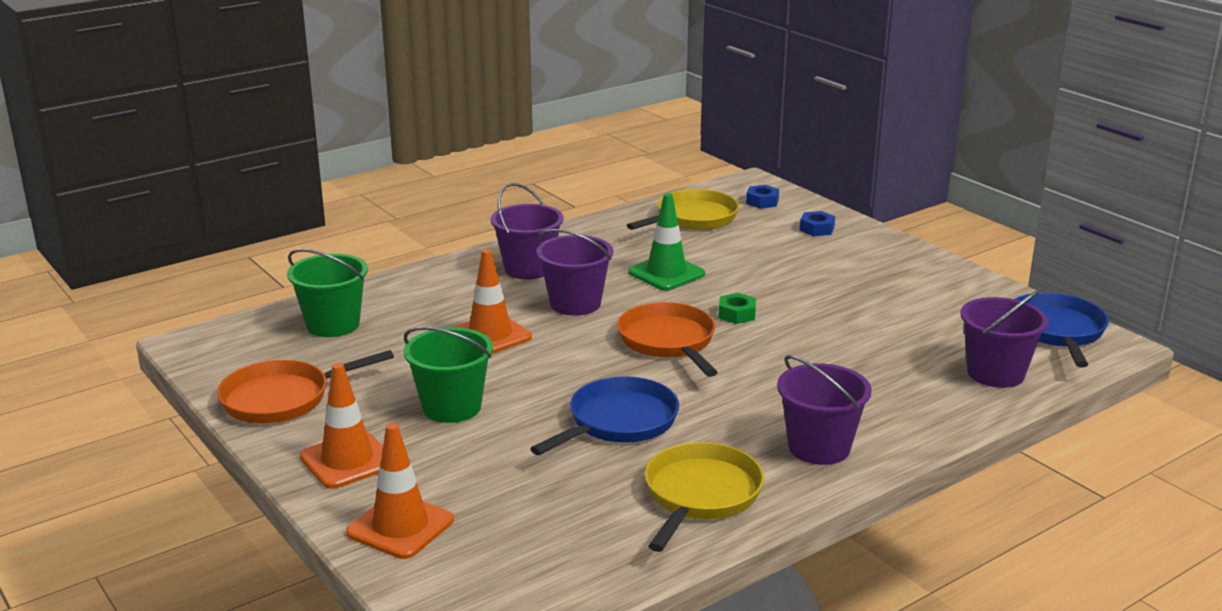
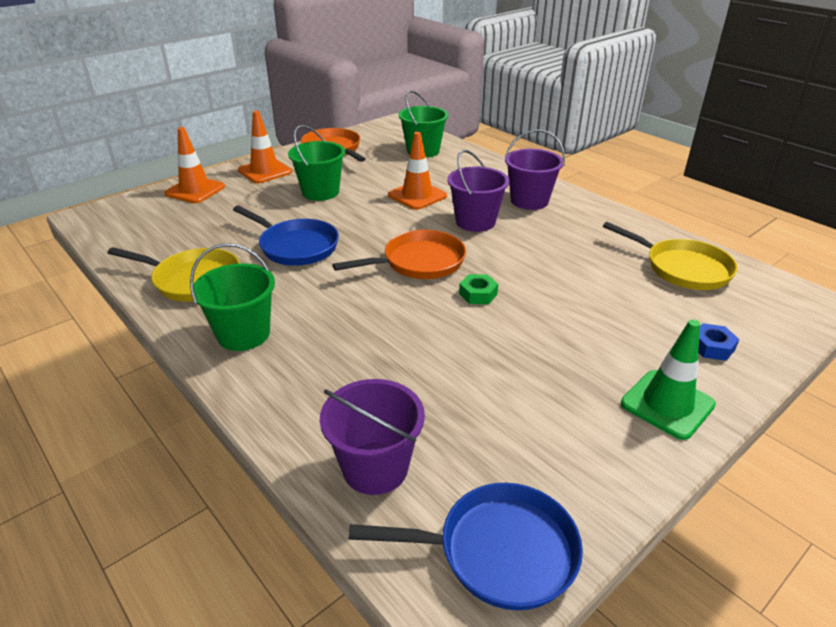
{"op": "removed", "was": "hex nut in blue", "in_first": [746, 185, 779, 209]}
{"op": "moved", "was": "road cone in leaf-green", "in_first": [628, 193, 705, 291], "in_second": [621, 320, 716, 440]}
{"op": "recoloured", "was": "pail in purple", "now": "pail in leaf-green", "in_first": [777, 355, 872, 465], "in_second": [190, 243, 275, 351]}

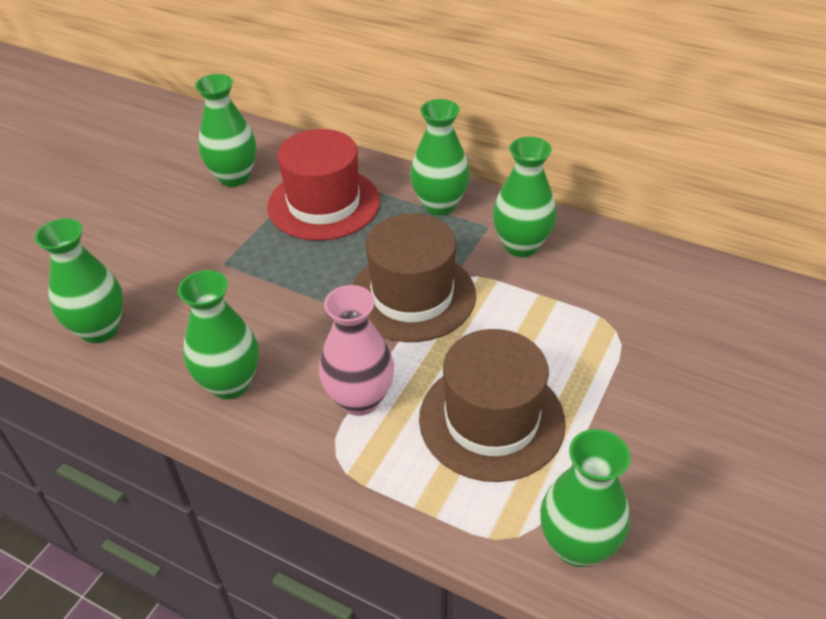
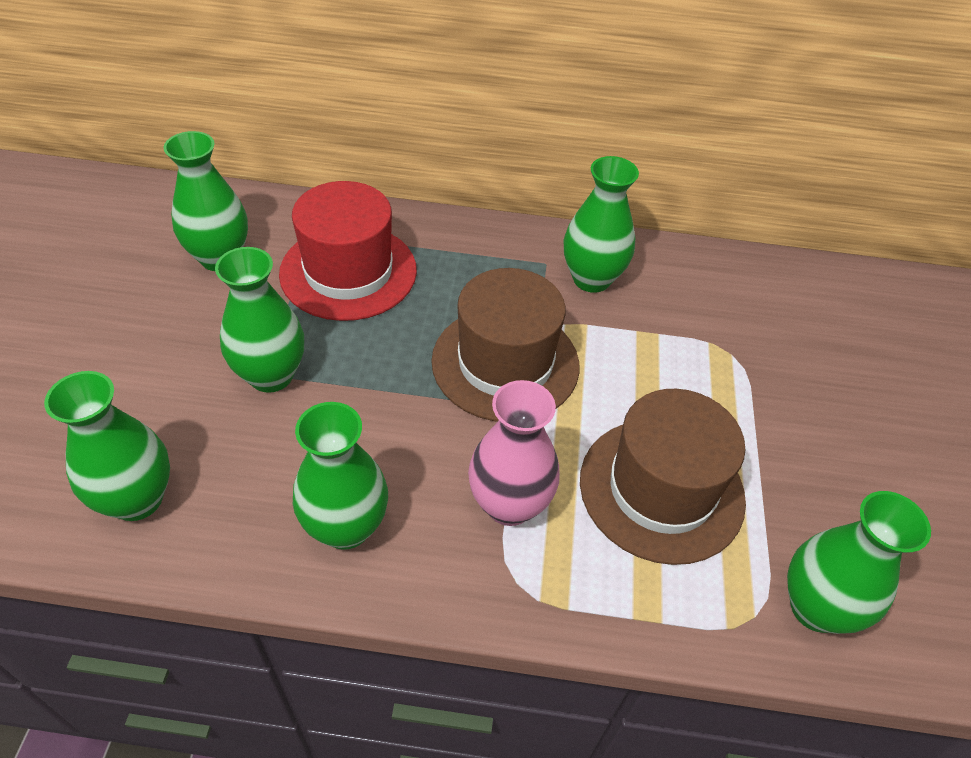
{"op": "moved", "was": "flower vase in leaf-green", "in_first": [410, 99, 470, 216], "in_second": [215, 247, 304, 393]}

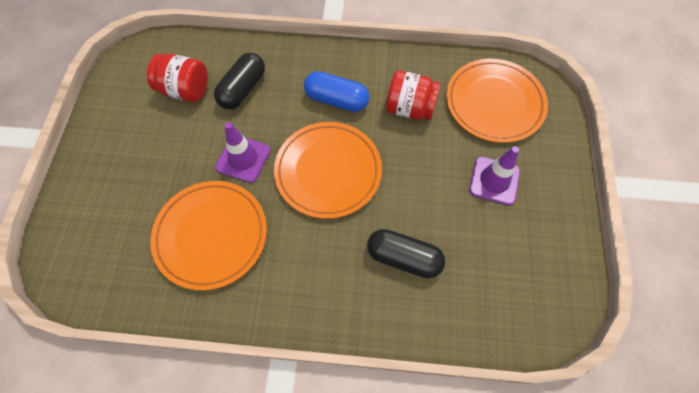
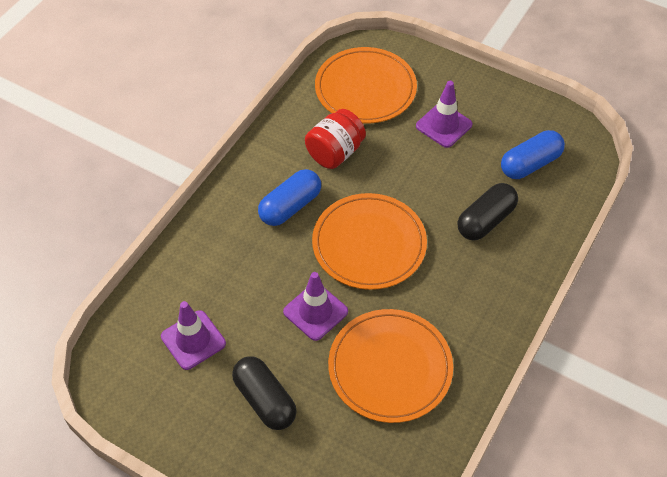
{"op": "moved", "was": "pill in jet-black", "in_first": [214, 53, 265, 110], "in_second": [232, 356, 297, 430]}
{"op": "replaced", "was": "jam jar in red", "now": "road cone in purple", "in_first": [147, 54, 208, 102], "in_second": [161, 301, 226, 370]}
{"op": "added", "now": "pill in blue", "in_second": [501, 130, 565, 179]}

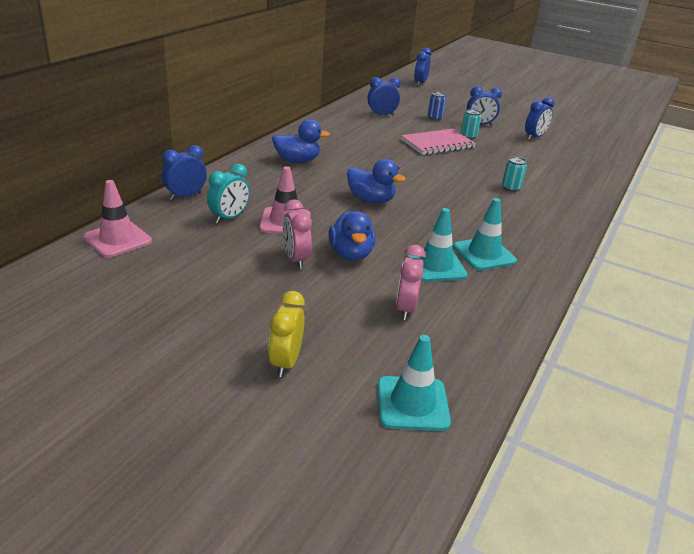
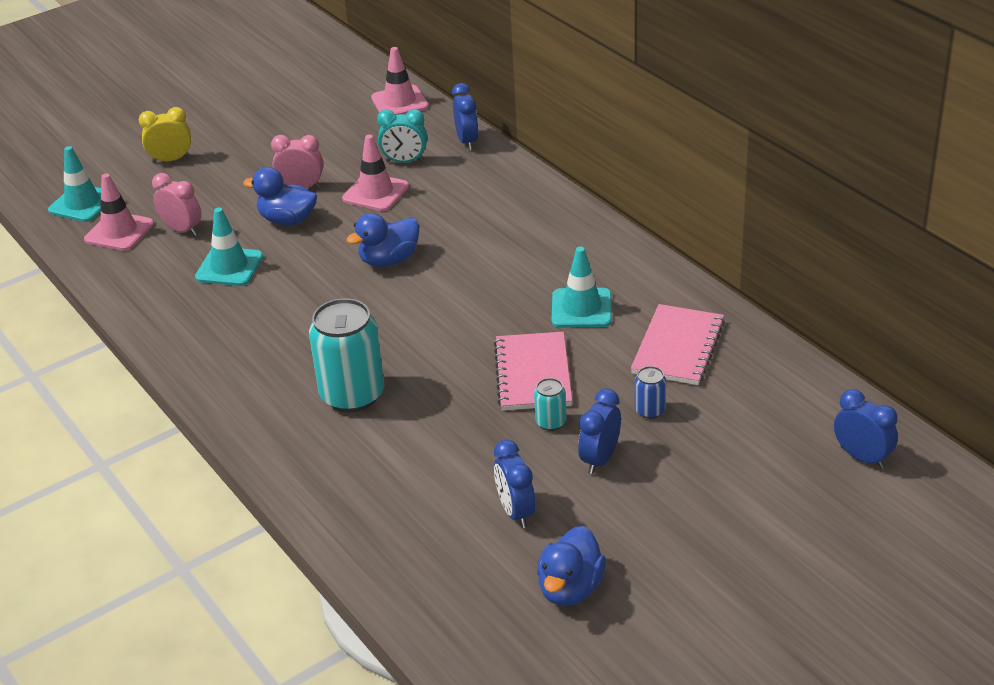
{"op": "replaced", "was": "bedside clock in blue", "now": "exercise book in rosy", "in_first": [367, 77, 401, 116], "in_second": [631, 304, 725, 385]}
{"op": "moved", "was": "rubber duck in blue", "in_first": [272, 119, 330, 163], "in_second": [537, 526, 606, 606]}
{"op": "resized", "was": "soda can in turquoise", "in_first": [502, 157, 527, 192], "in_second": [309, 298, 384, 412], "ratio": 2.19}
{"op": "turned", "was": "bedside clock in turquoise", "in_first": [207, 164, 250, 223], "in_second": [377, 109, 427, 163], "clockwise": -60}
{"op": "moved", "was": "road cone in turquoise", "in_first": [453, 198, 517, 270], "in_second": [552, 247, 612, 328]}
{"op": "turned", "was": "bedside clock in bright yellow", "in_first": [268, 291, 305, 377], "in_second": [139, 107, 191, 163], "clockwise": -45}
{"op": "added", "now": "road cone in rosy", "in_second": [84, 174, 154, 251]}

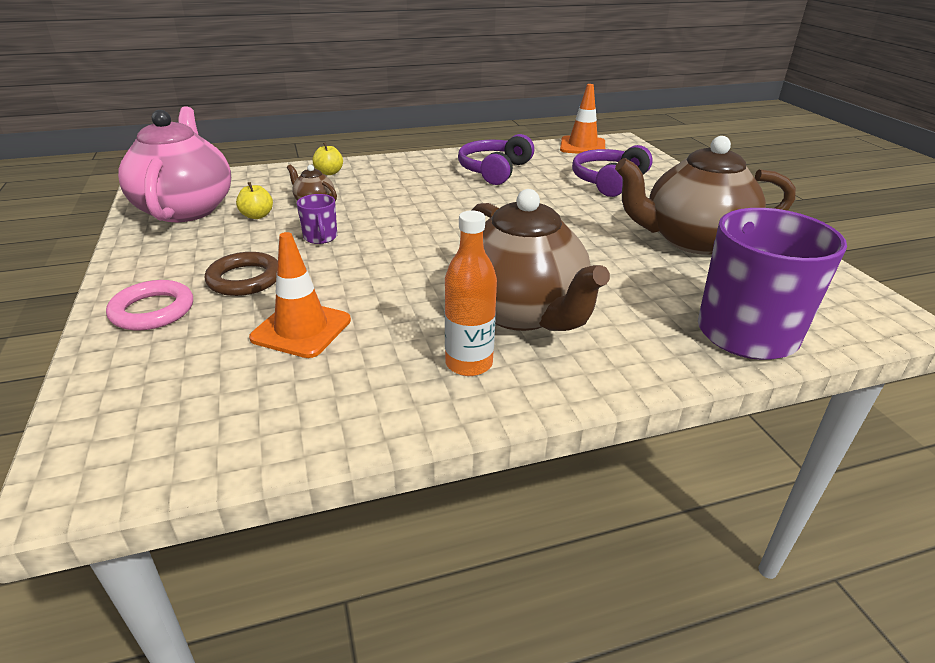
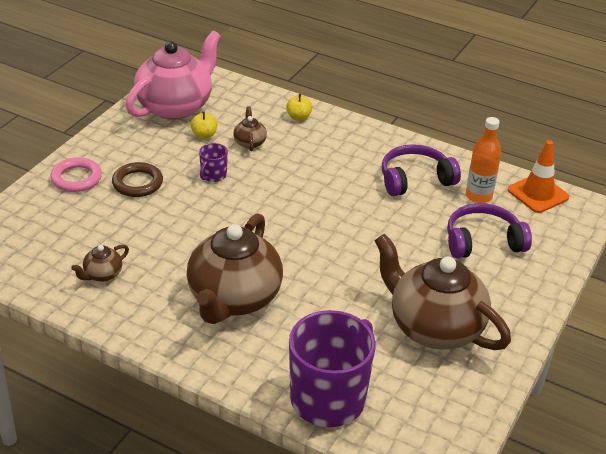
{"op": "moved", "was": "drink bottle in orange-coloured", "in_first": [445, 211, 497, 376], "in_second": [466, 117, 501, 203]}
{"op": "removed", "was": "road cone in orange-coloured", "in_first": [249, 232, 351, 358]}
{"op": "added", "now": "teapot in dark brown", "in_second": [71, 244, 129, 282]}

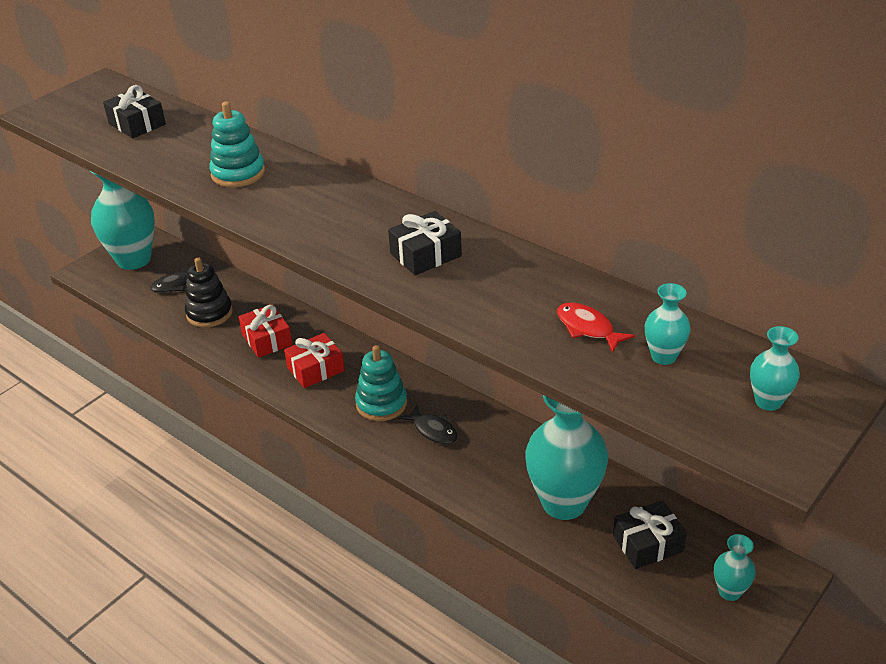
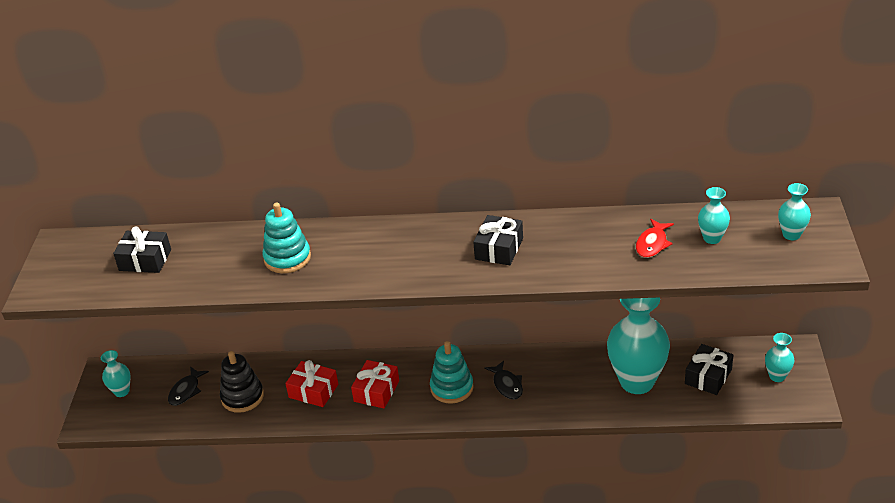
{"op": "resized", "was": "flower vase in turquoise", "in_first": [90, 171, 155, 270], "in_second": [101, 350, 131, 397], "ratio": 0.46}
{"op": "turned", "was": "toy fish in red", "in_first": [557, 303, 635, 353], "in_second": [636, 219, 674, 258], "clockwise": -75}
{"op": "turned", "was": "toy fish in jet-black", "in_first": [398, 404, 458, 445], "in_second": [484, 361, 523, 400], "clockwise": 60}

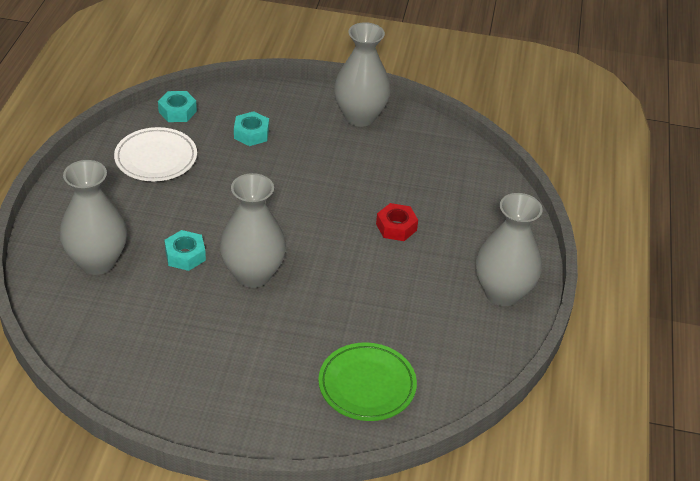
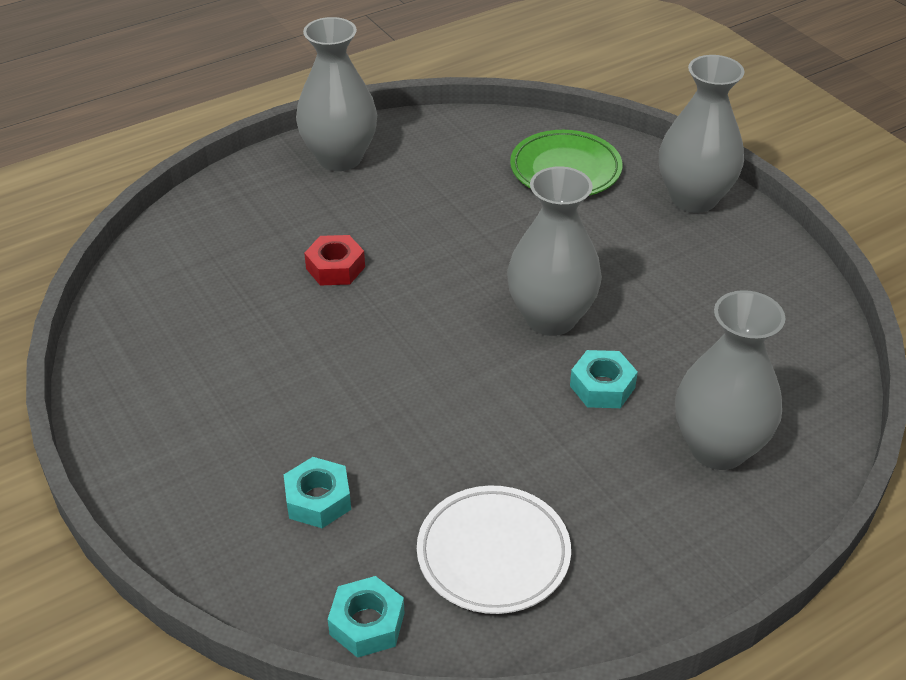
{"op": "moved", "was": "flower vase in gray", "in_first": [334, 22, 391, 127], "in_second": [659, 55, 744, 213]}

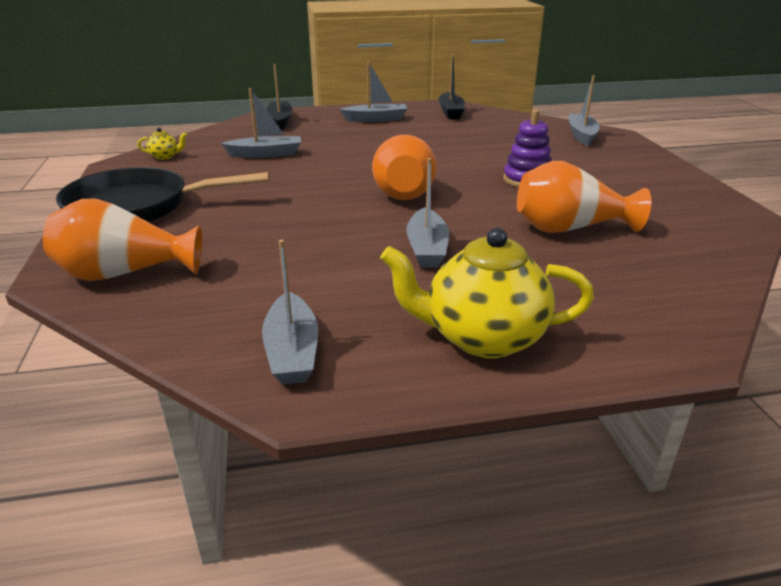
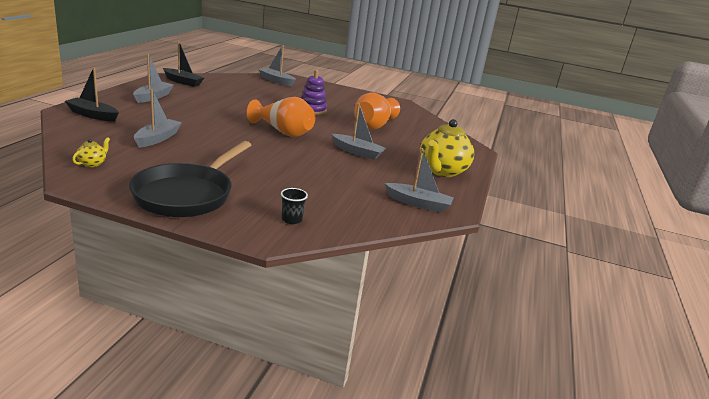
{"op": "replaced", "was": "flower vase in orange-coloured", "now": "beaker in jet-black", "in_first": [43, 199, 202, 281], "in_second": [281, 188, 308, 224]}

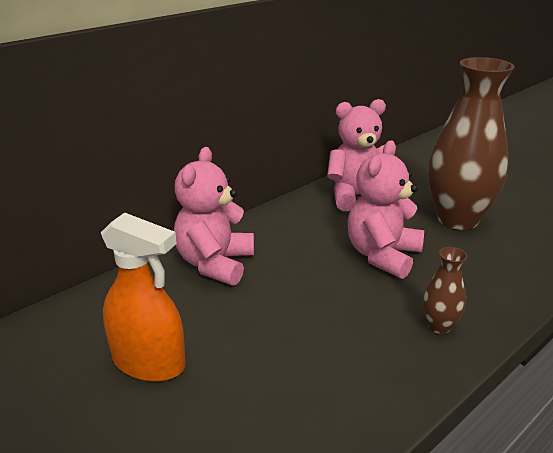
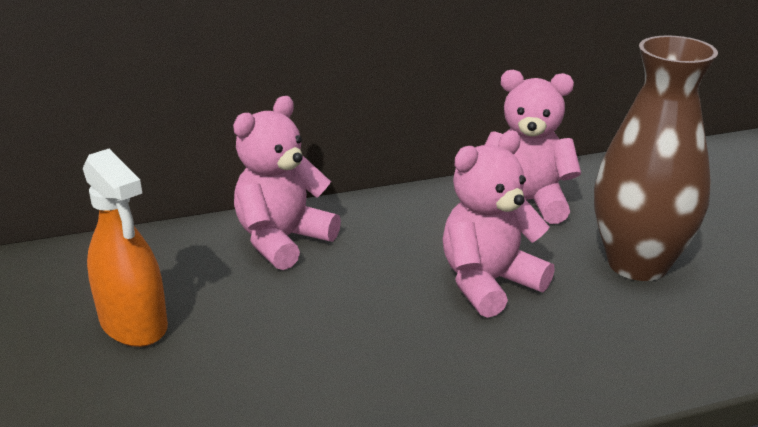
{"op": "removed", "was": "flower vase in dark brown", "in_first": [423, 247, 467, 334]}

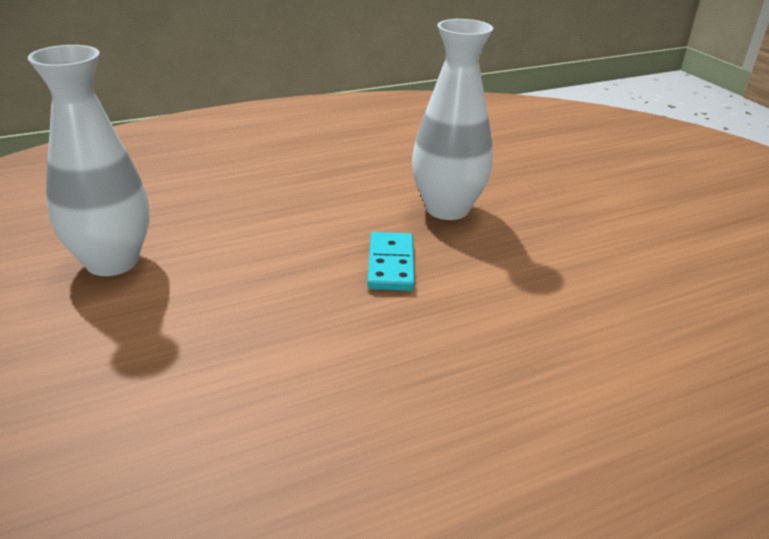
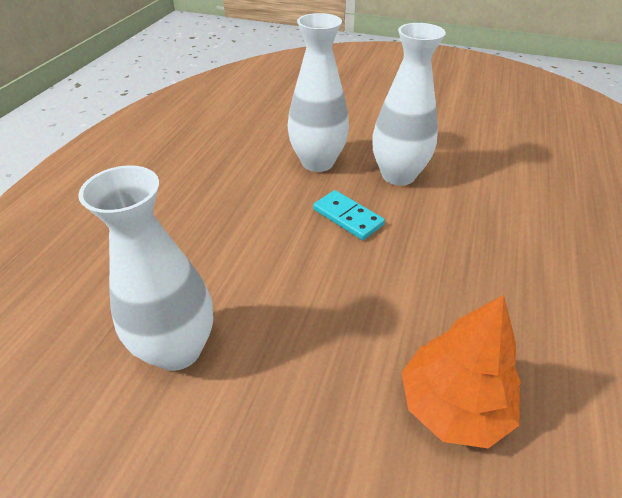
{"op": "added", "now": "flower vase in pure white", "in_second": [372, 23, 446, 186]}
{"op": "added", "now": "toy tree in orange-coloured", "in_second": [401, 295, 521, 448]}

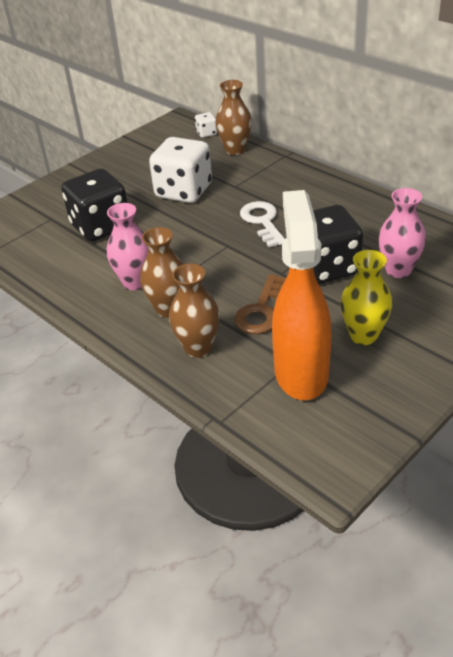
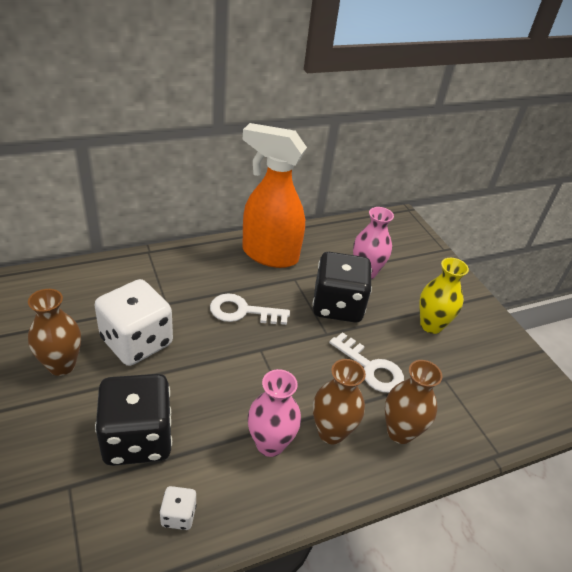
{"op": "moved", "was": "flower vase in dark brown", "in_first": [216, 80, 252, 155], "in_second": [28, 289, 81, 376]}
{"op": "moved", "was": "die in pure white", "in_first": [195, 112, 217, 138], "in_second": [160, 486, 197, 530]}
{"op": "moved", "was": "spray cleaner in orange-coloured", "in_first": [272, 190, 332, 400], "in_second": [242, 123, 307, 268]}
{"op": "recoloured", "was": "key in dark brown", "now": "key in pure white", "in_first": [234, 274, 286, 334], "in_second": [329, 332, 404, 393]}

